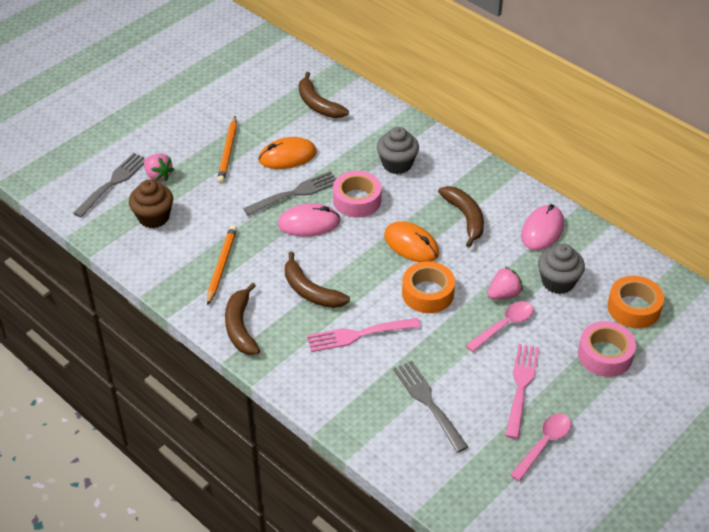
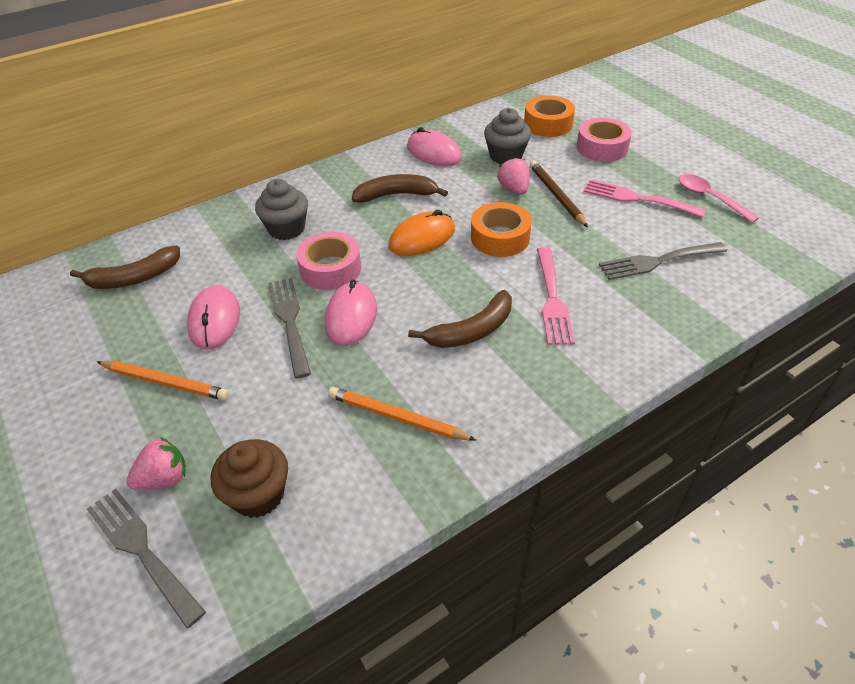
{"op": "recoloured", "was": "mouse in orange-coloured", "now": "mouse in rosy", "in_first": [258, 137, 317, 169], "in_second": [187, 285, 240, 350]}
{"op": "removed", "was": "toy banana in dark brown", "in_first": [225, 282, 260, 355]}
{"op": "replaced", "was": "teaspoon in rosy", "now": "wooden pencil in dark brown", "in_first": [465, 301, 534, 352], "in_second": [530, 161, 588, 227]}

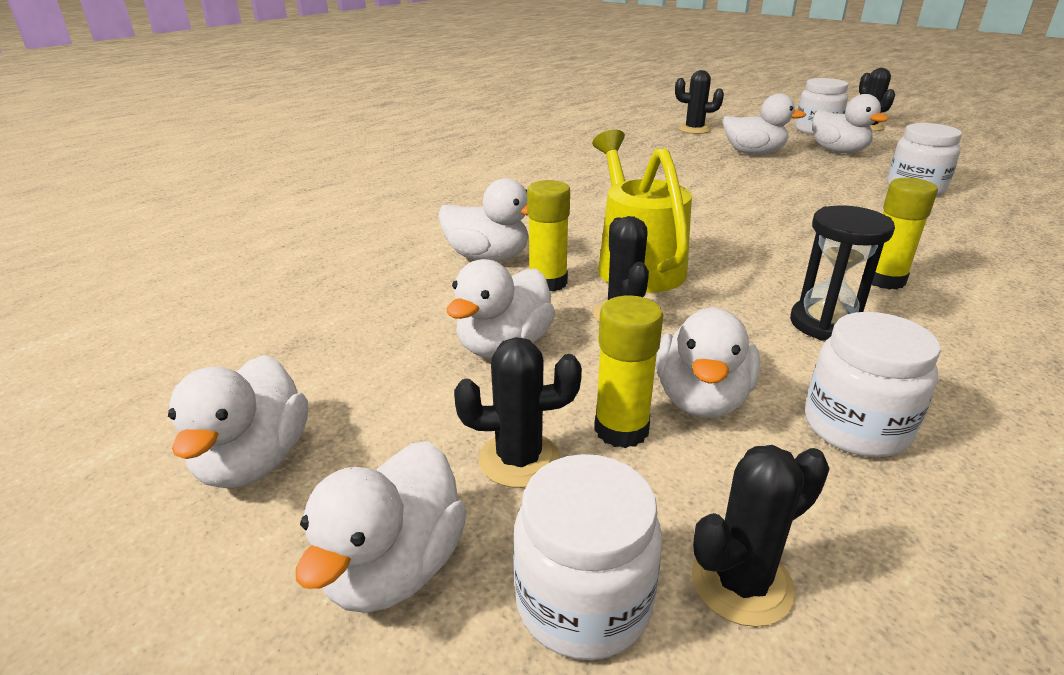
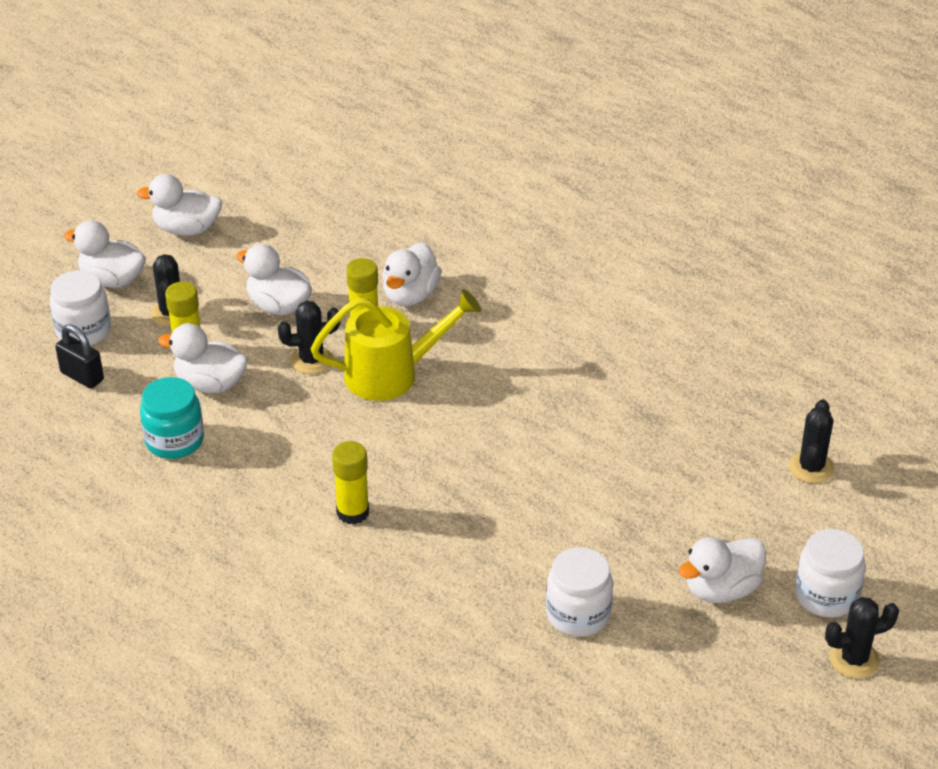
{"op": "removed", "was": "rubber duck in pure white", "in_first": [723, 93, 806, 155]}
{"op": "removed", "was": "sand timer in jet-black", "in_first": [790, 205, 895, 340]}
{"op": "recoloured", "was": "jam jar in pure white", "now": "jam jar in turquoise", "in_first": [805, 312, 941, 457], "in_second": [140, 377, 204, 459]}
{"op": "replaced", "was": "prickly plant in jet-black", "now": "padlock in jet-black", "in_first": [692, 445, 830, 627], "in_second": [55, 324, 104, 389]}

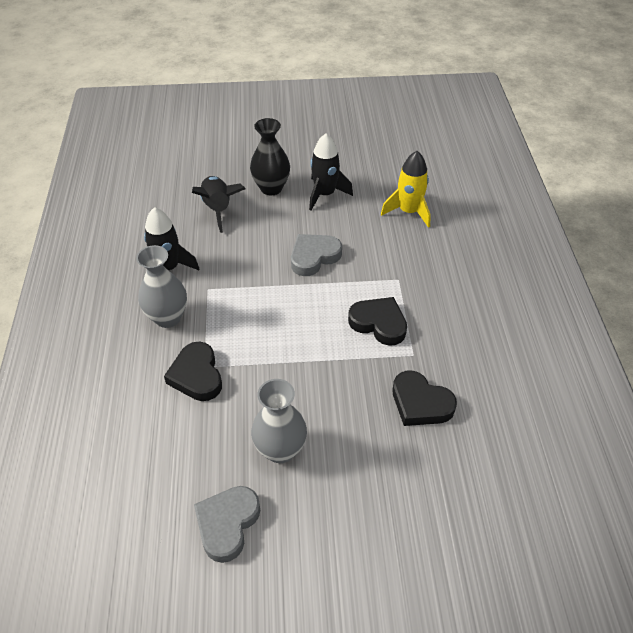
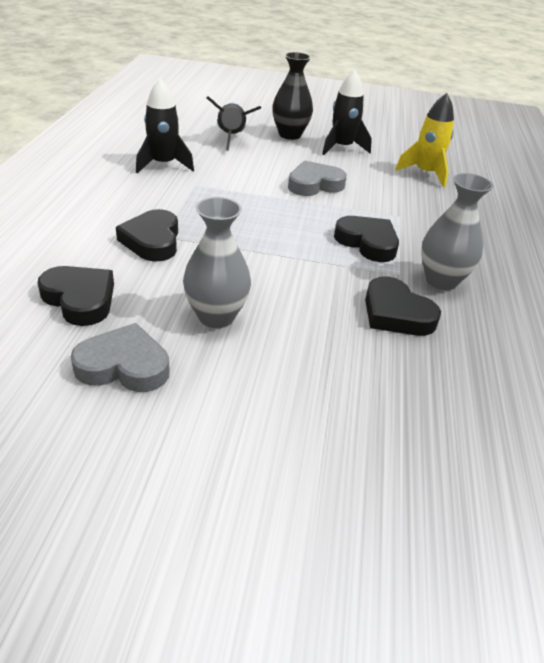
{"op": "moved", "was": "flower vase in gray", "in_first": [136, 245, 187, 328], "in_second": [421, 173, 494, 290]}
{"op": "turned", "was": "heart in gray", "in_first": [194, 486, 260, 563], "in_second": [71, 323, 170, 392], "clockwise": 60}
{"op": "added", "now": "heart in jet-black", "in_second": [38, 266, 114, 326]}

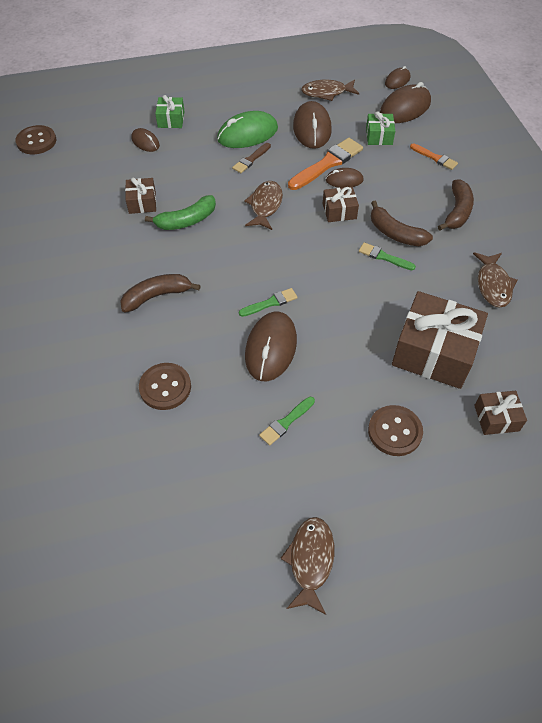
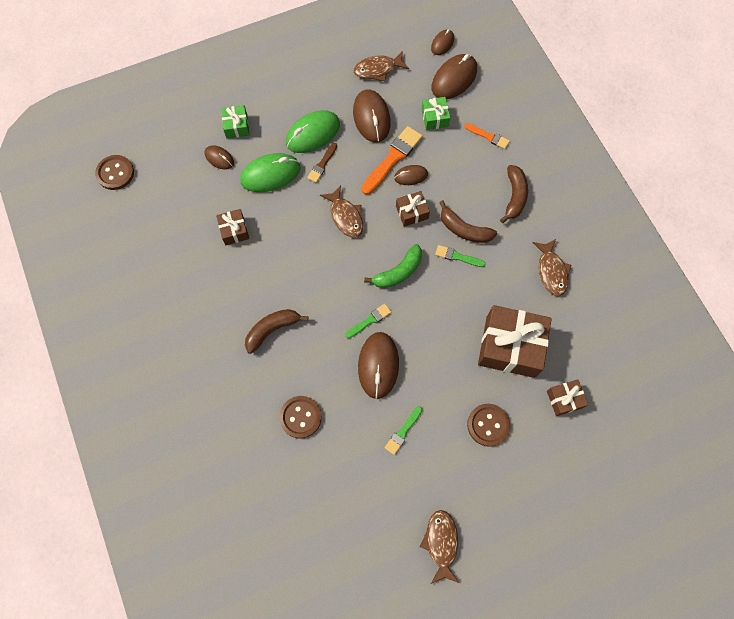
{"op": "turned", "was": "toy fish in dark brown", "in_first": [244, 181, 283, 230], "in_second": [320, 185, 363, 238], "clockwise": 150}
{"op": "moved", "was": "toy banana in leaf-green", "in_first": [145, 195, 216, 230], "in_second": [364, 244, 422, 288]}
{"op": "added", "now": "mouse in leaf-green", "in_second": [240, 153, 301, 192]}

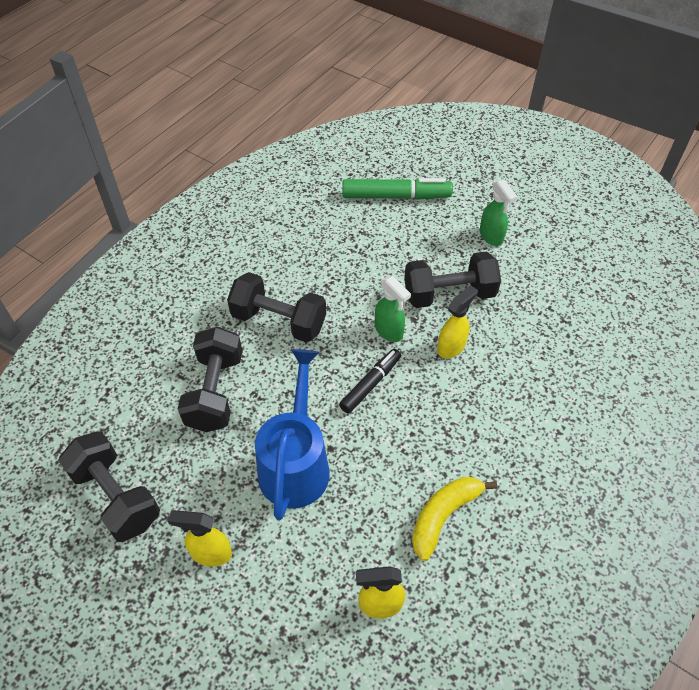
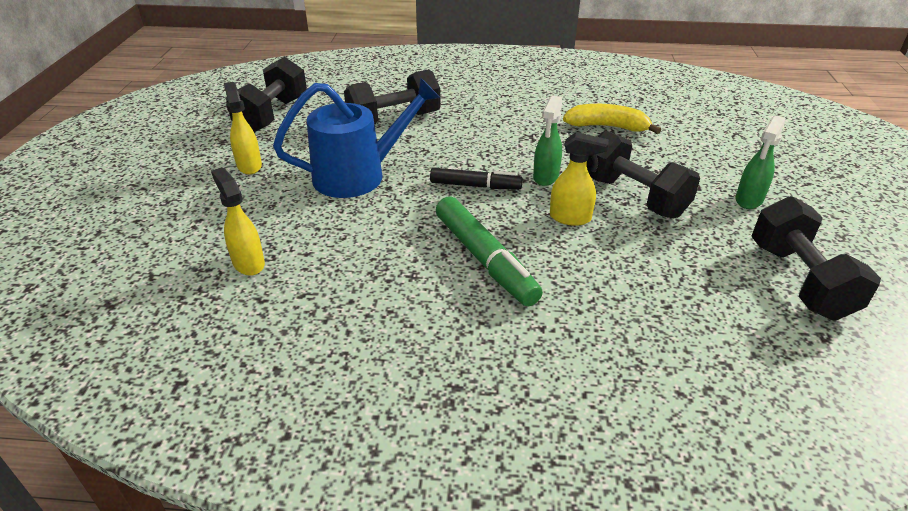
{"op": "moved", "was": "felt pen in leaf-green", "in_first": [342, 178, 453, 200], "in_second": [436, 196, 543, 307]}
{"op": "moved", "was": "free weight in jet-black", "in_first": [227, 272, 326, 343], "in_second": [751, 196, 881, 320]}
{"op": "moved", "was": "toy banana in bright yellow", "in_first": [412, 477, 497, 561], "in_second": [563, 104, 661, 134]}

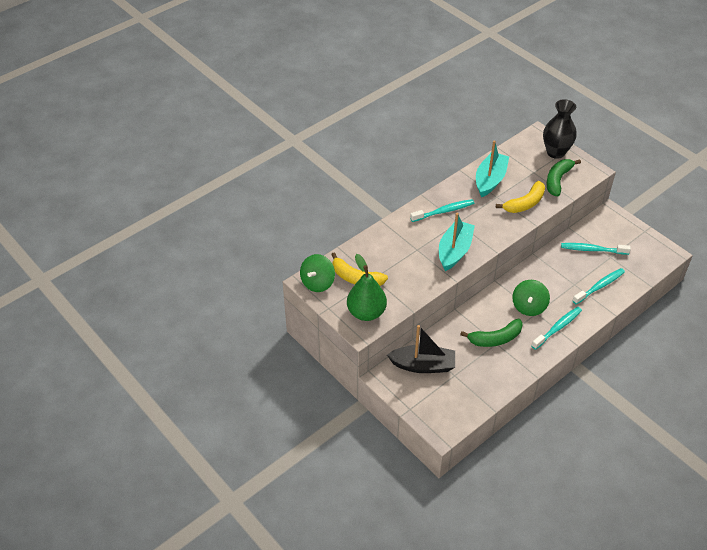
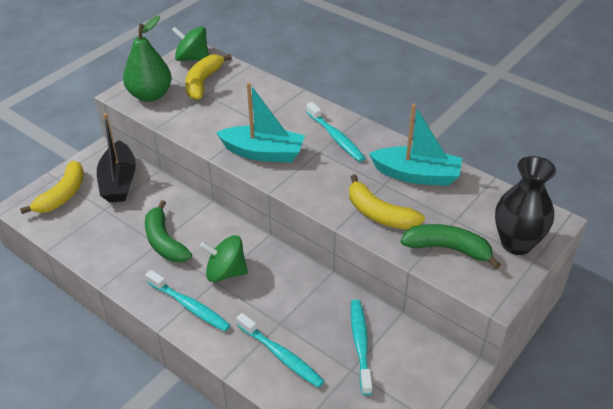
{"op": "added", "now": "toy banana in bright yellow", "in_second": [20, 161, 84, 214]}

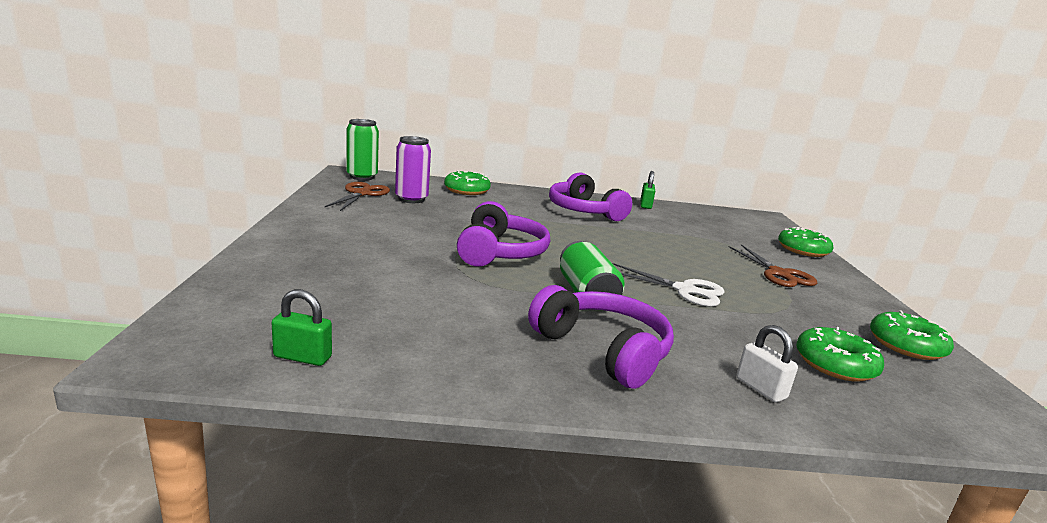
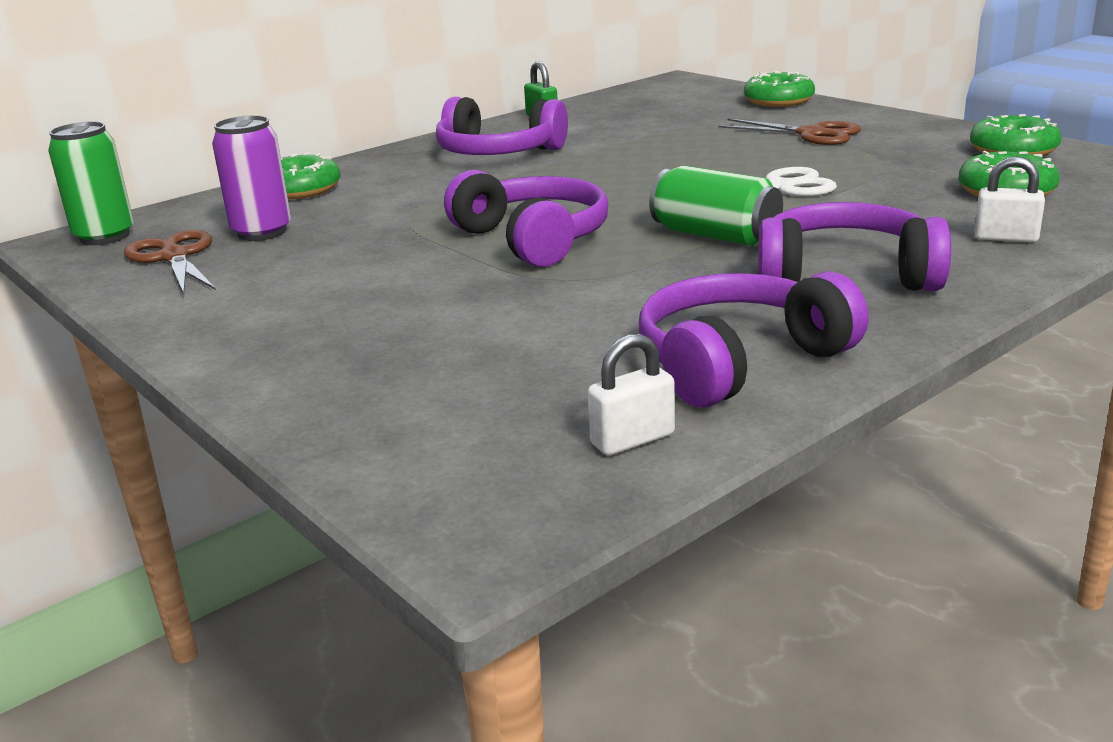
{"op": "recoloured", "was": "padlock in leaf-green", "now": "padlock in pure white", "in_first": [272, 289, 332, 366], "in_second": [588, 334, 675, 455]}
{"op": "added", "now": "over-ear headphones in purple", "in_second": [639, 271, 869, 407]}

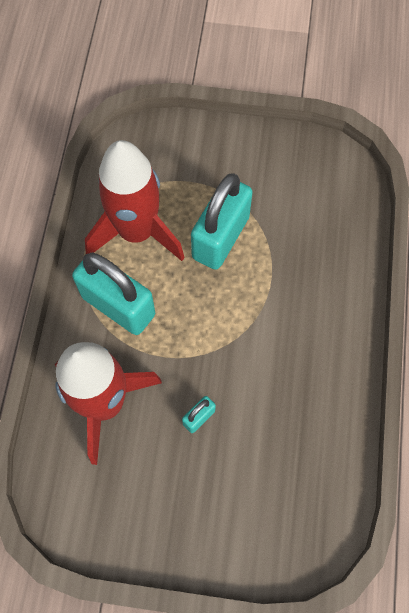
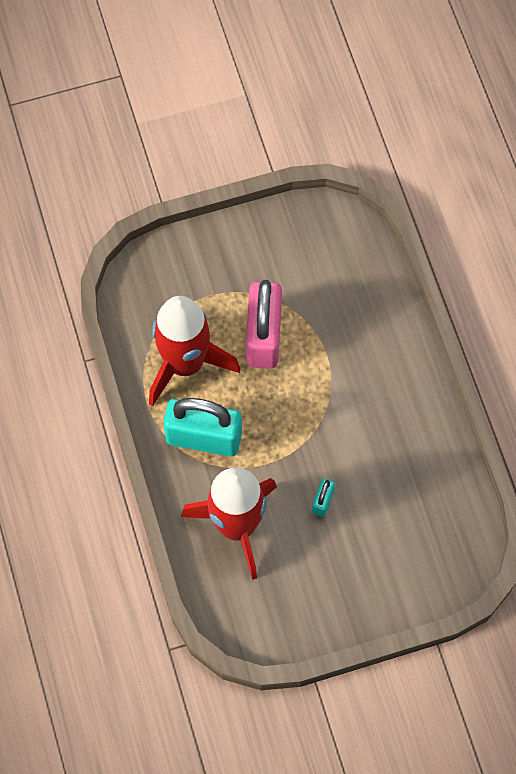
{"op": "recoloured", "was": "padlock in turquoise", "now": "padlock in rosy", "in_first": [191, 173, 253, 270], "in_second": [246, 280, 282, 368]}

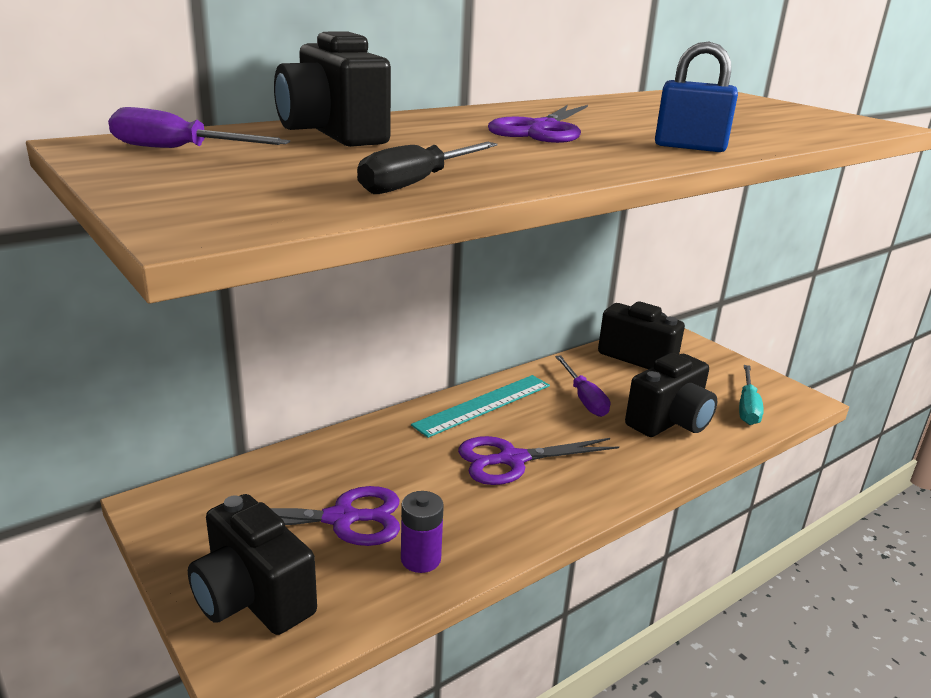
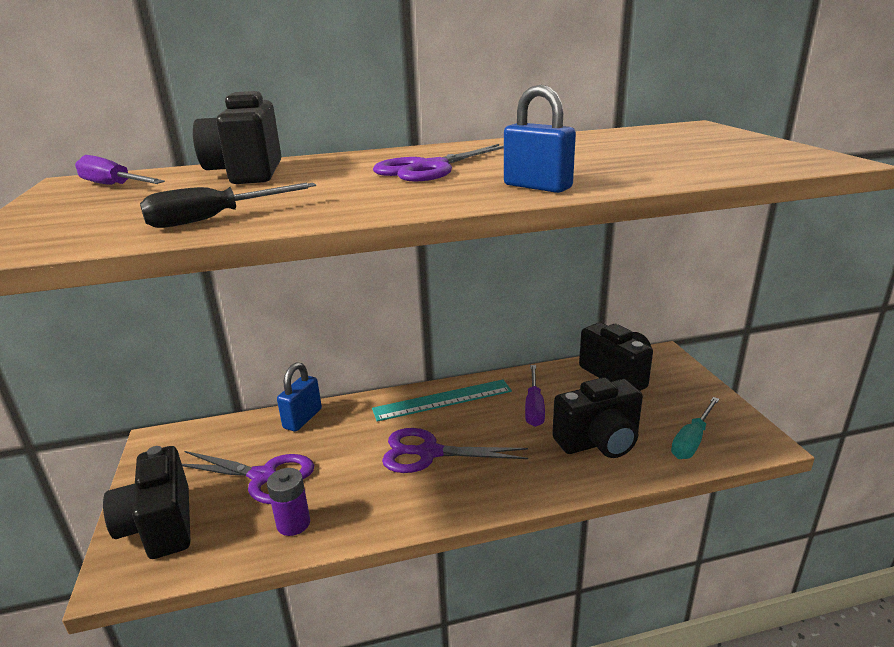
{"op": "added", "now": "padlock in blue", "in_second": [277, 362, 322, 431]}

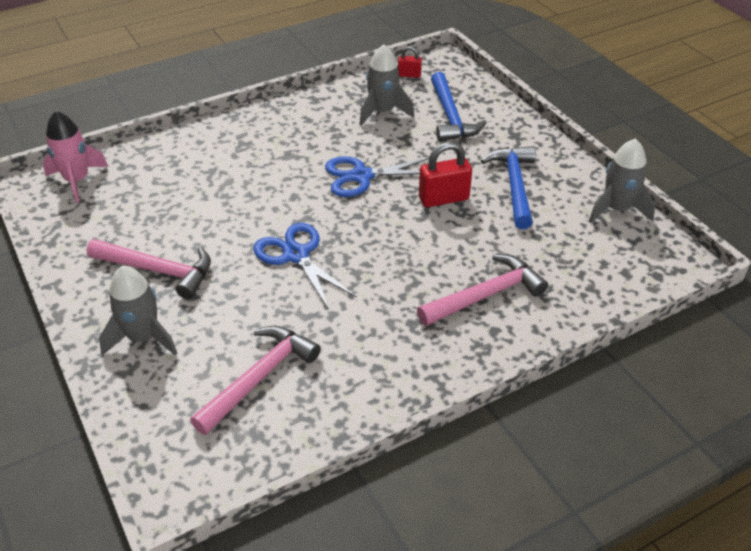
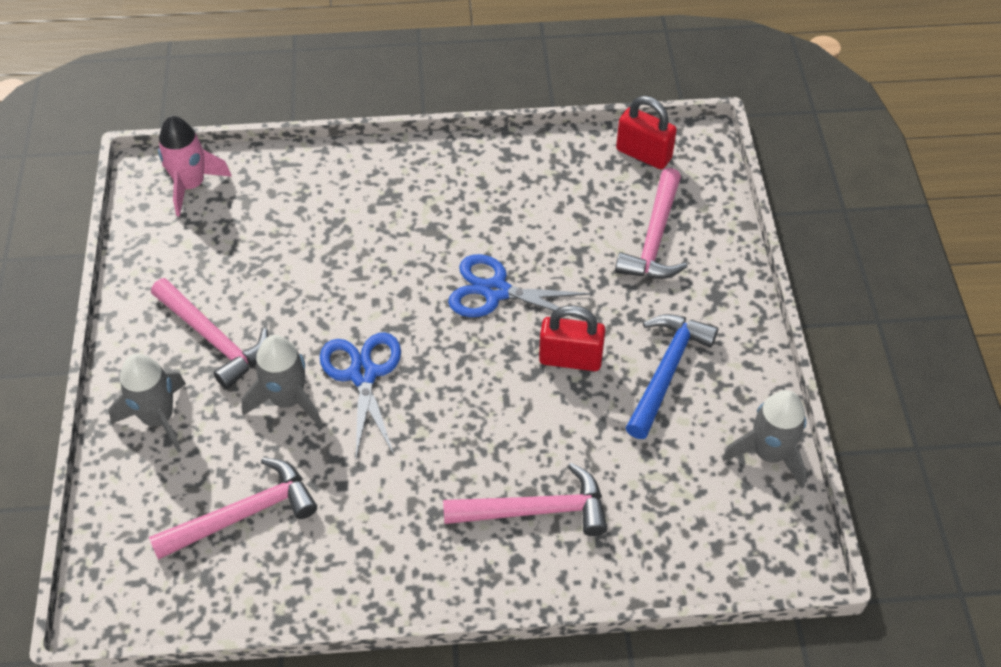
{"op": "moved", "was": "toy rocket in gray", "in_first": [360, 44, 414, 126], "in_second": [241, 335, 322, 427]}
{"op": "resized", "was": "padlock in red", "in_first": [398, 46, 422, 78], "in_second": [616, 96, 677, 169], "ratio": 1.8}
{"op": "recoloured", "was": "hammer in blue", "now": "hammer in rosy", "in_first": [431, 72, 487, 141], "in_second": [615, 168, 687, 279]}

